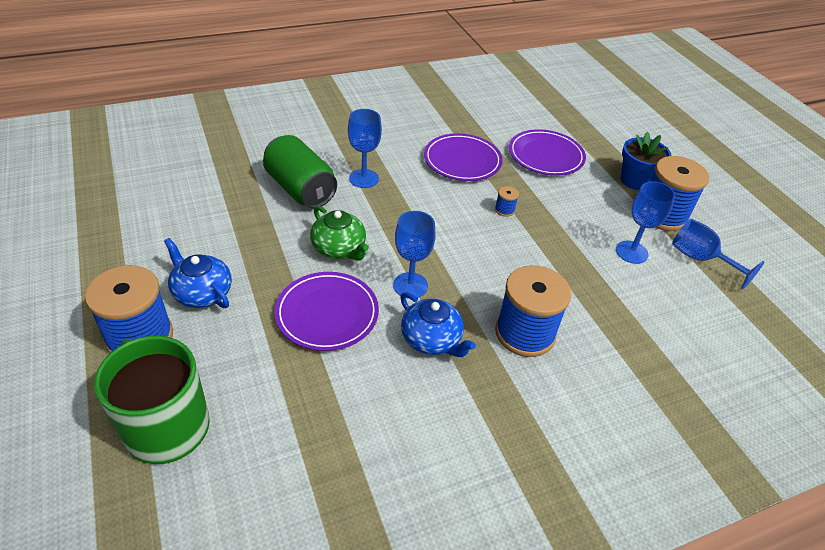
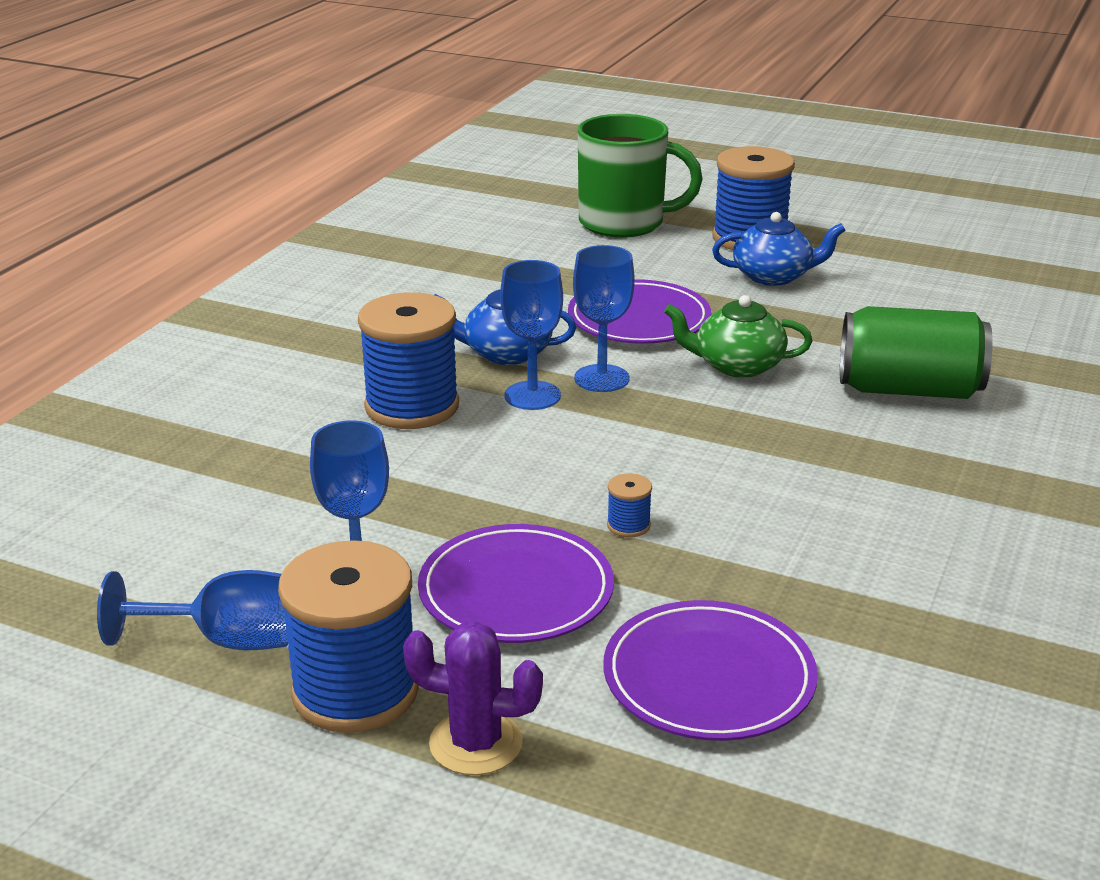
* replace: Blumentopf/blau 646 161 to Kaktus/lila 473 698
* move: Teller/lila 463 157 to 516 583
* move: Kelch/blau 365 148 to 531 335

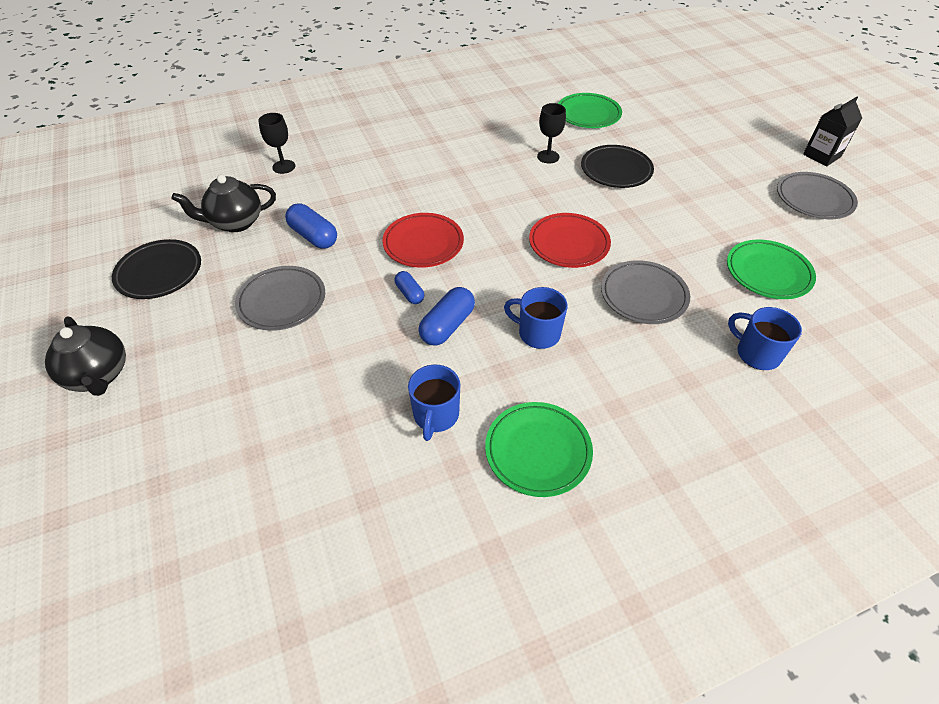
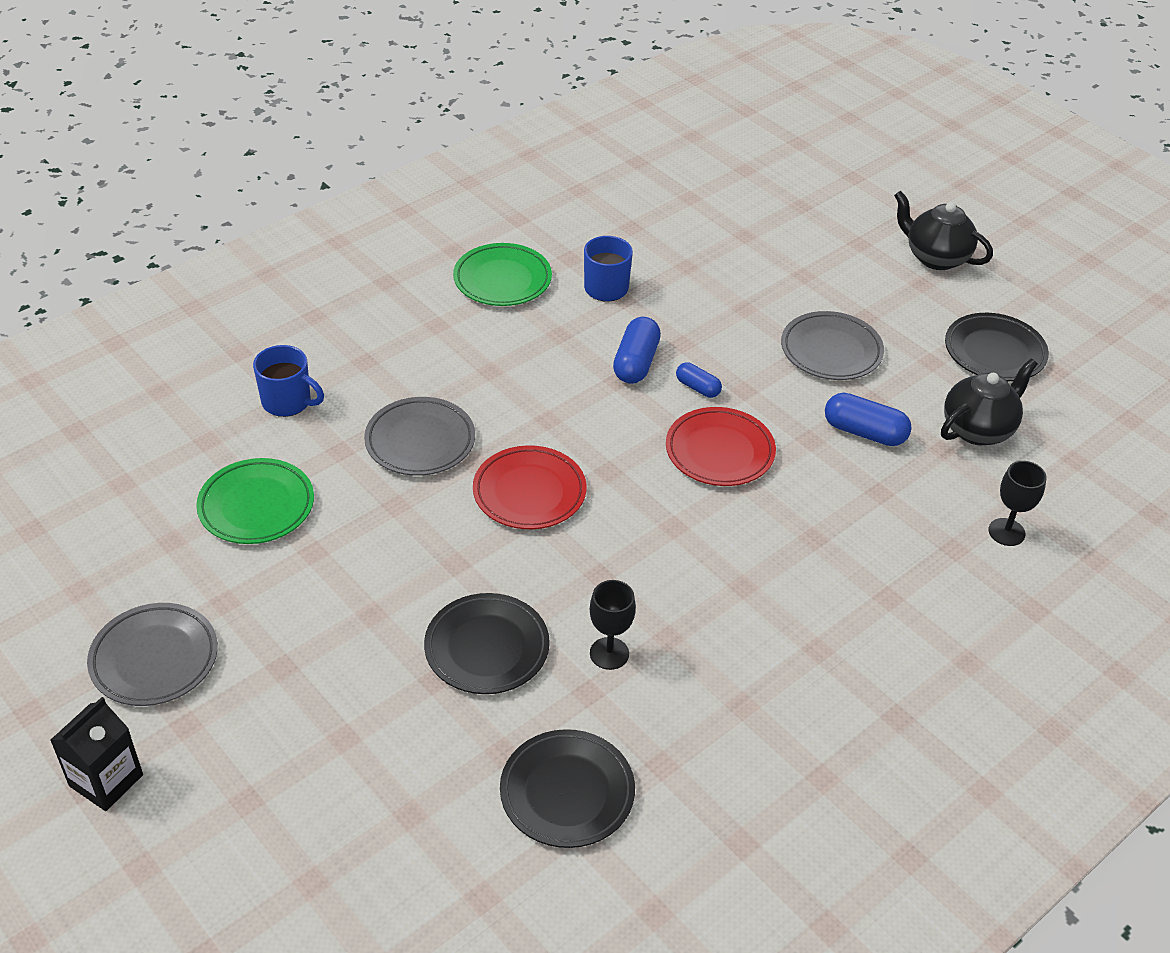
* recolor: Teller/grün 590 110 to Teller/schwarz 567 788
* delete: Tasse/blau 535 318

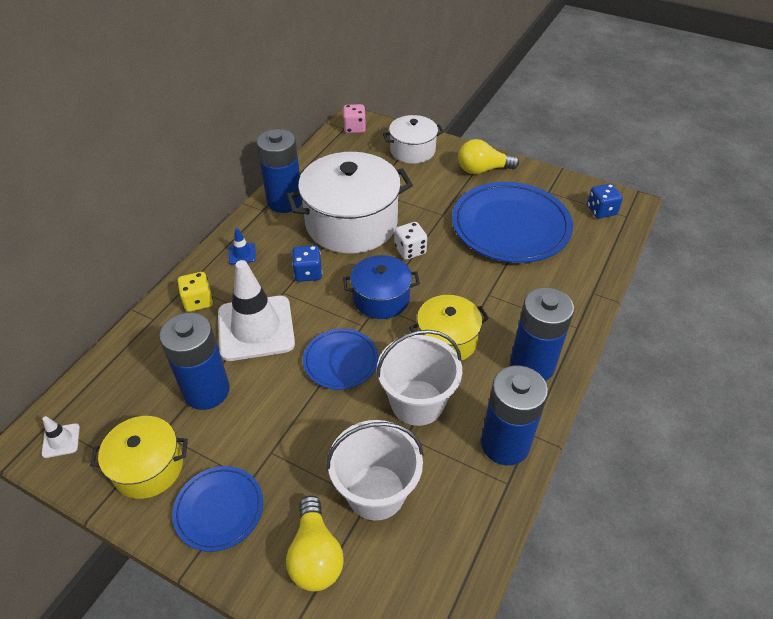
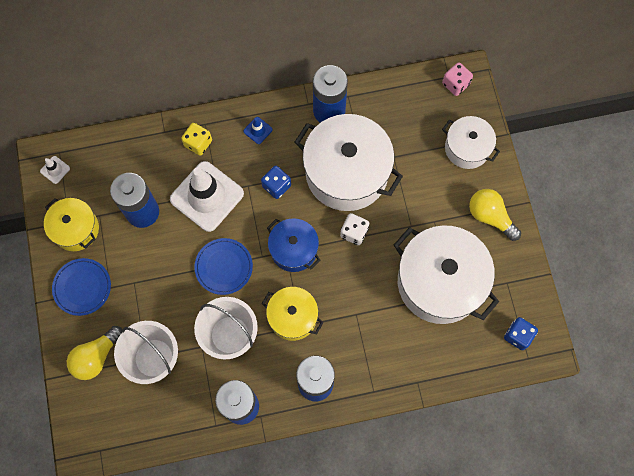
* replace: Teller/blau 512 222 to Kochtopf/weiß 446 274

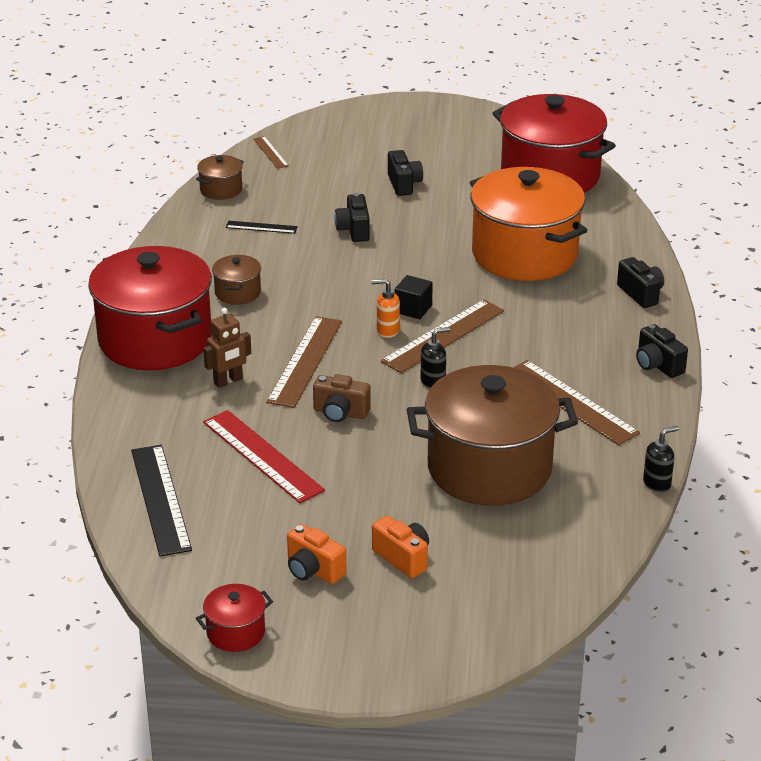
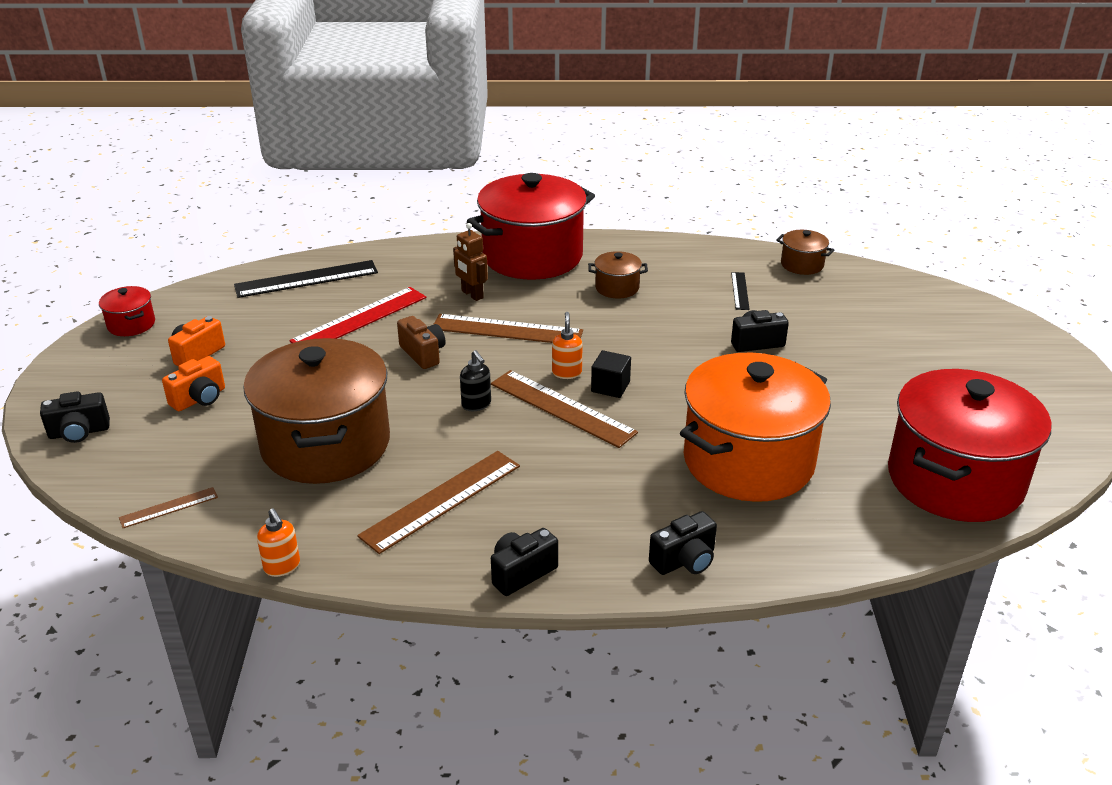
* move: Kamera/schwarz 405 173 to 75 417
* move: Lineal/braun 271 152 to 168 507
* recolor: Seifenspender/schwarz 661 459 to Seifenspender/orange 278 542
* rotate: Kamera/braun 342 398 = 421 342 135 degrees clockwise

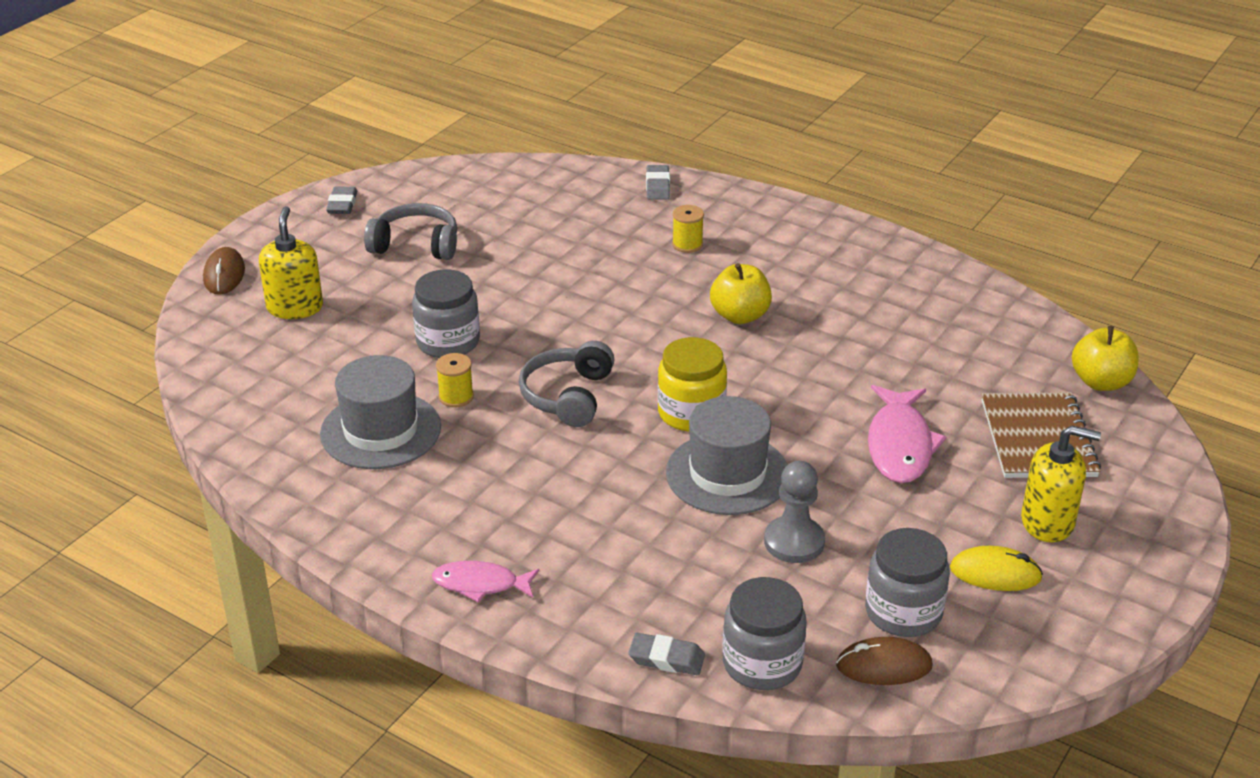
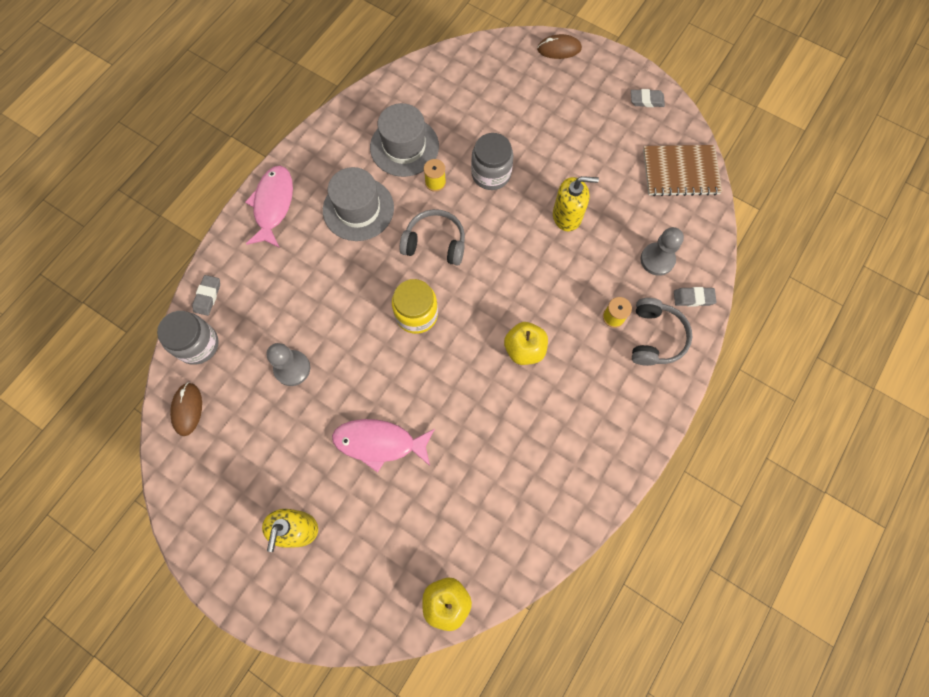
* resize: Fisch/rosa 485 581 = 269 207 x1.59
* move: Hut/grau 727 455 to 358 204
* move: Seifenspender/gelb 291 262 to 576 203
* move: Kopfhörer/grau 410 231 to 662 332
* insert: Bauer/grau 662 251
* move: Notizbuch/braun 1041 435 to 682 170
* delete: Einmachglas/grau 907 582
* delete: Computermaus/gelb 996 568

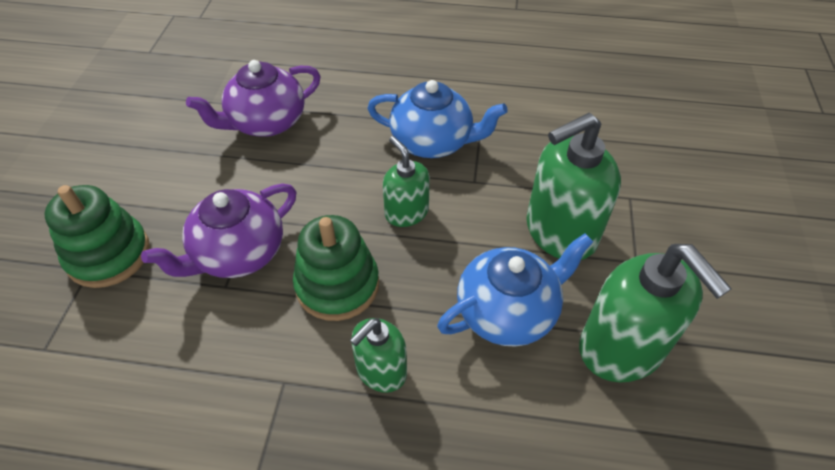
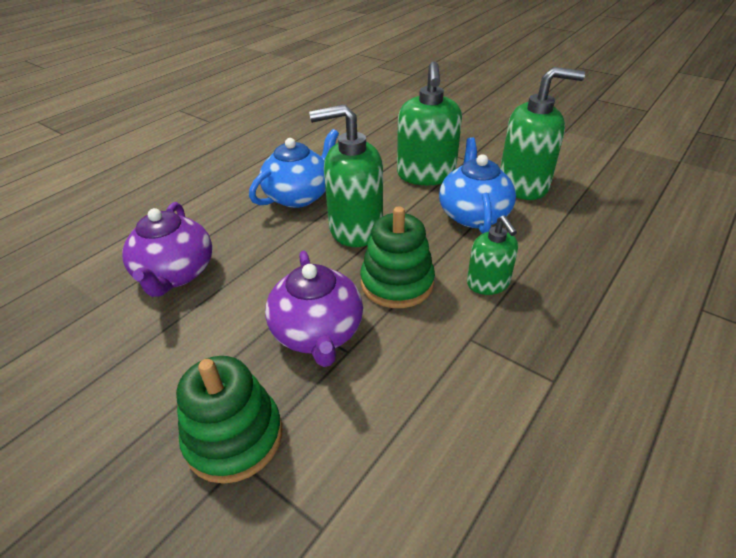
* resize: Seifenspender/grün 406 181 = 346 175 x1.72

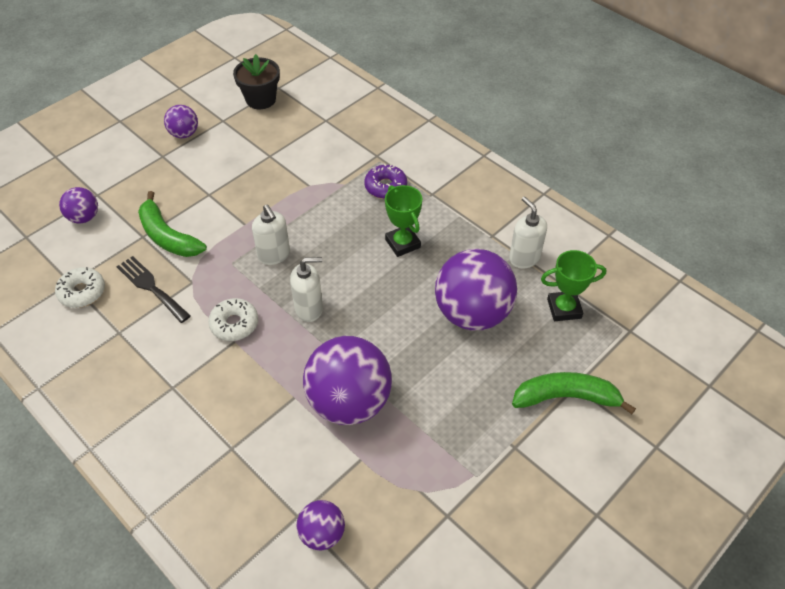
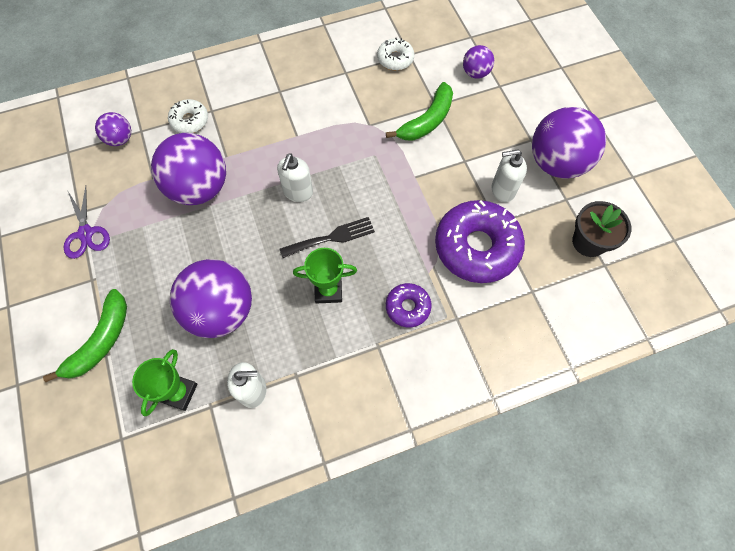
* insert: Schere/lila 87 222
* move: Donut/weiß 233 319 to 188 116
* move: Gabel/schwarz 153 289 to 327 237
* rotate: Banane/grün 172 224 = 419 111 150 degrees clockwise
* insert: Donut/lila 480 241
* move: Seifenspender/weiß 271 234 to 509 175
* resize: Ball/lila 181 121 = 569 143 x2.01

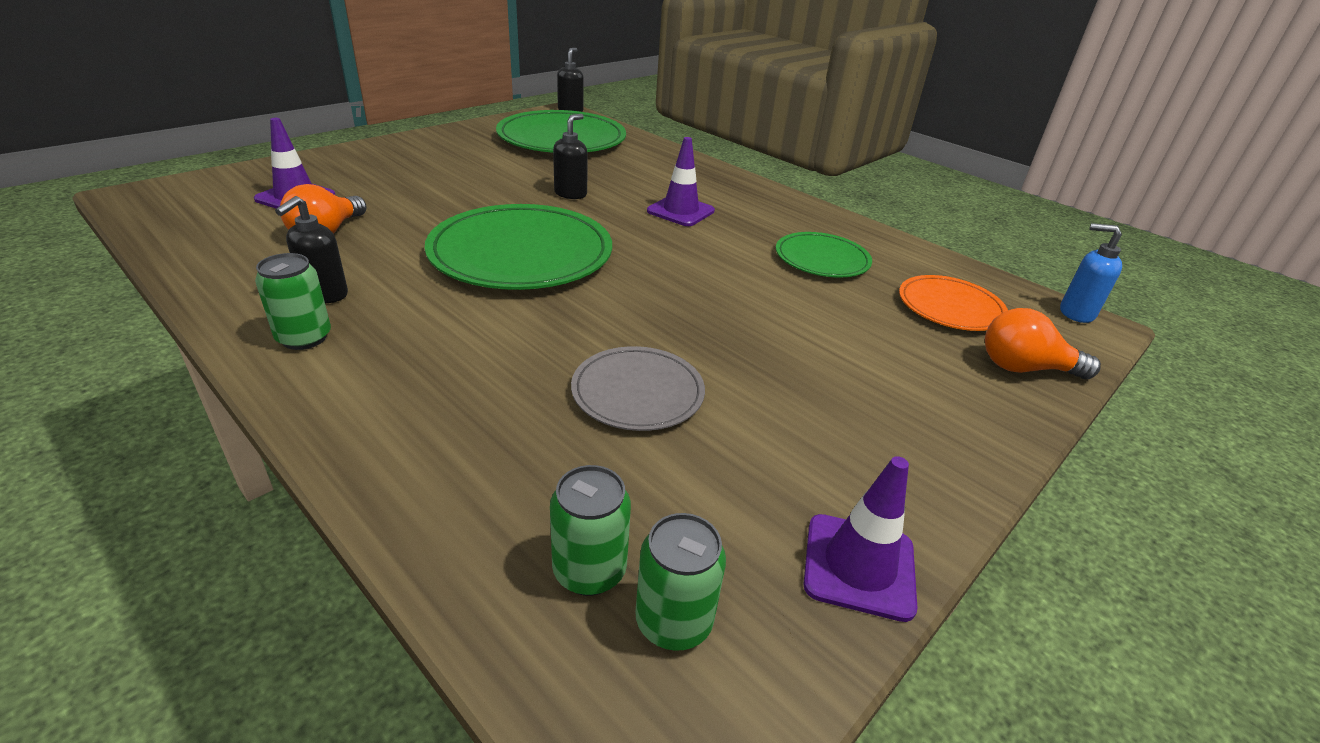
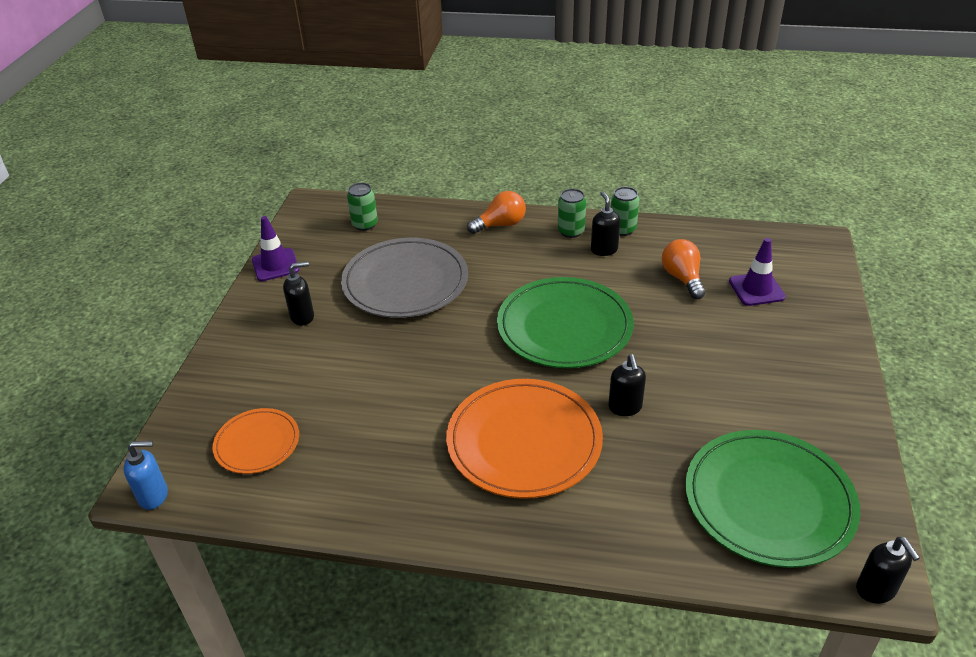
* insert: Seifenspender/schwarz 298 293
* resize: Teller/grau 638 388 = 404 278 x1.80
* replace: Leitkegel/lila 681 181 to Teller/orange 524 439
* move: Glühbirne/orange 1043 343 to 496 212
* move: Dose/grün 680 582 to 625 211
* delete: Teller/grün 824 255

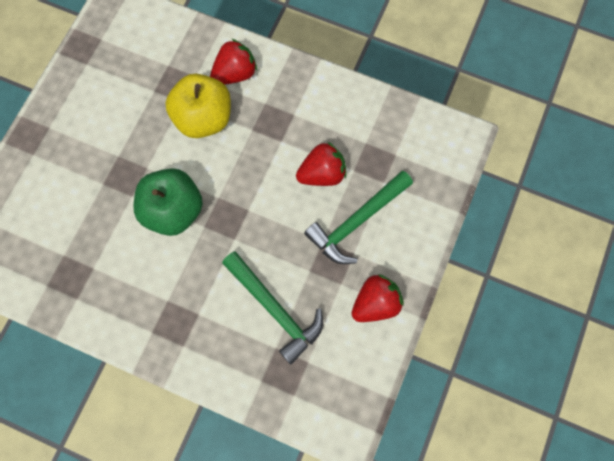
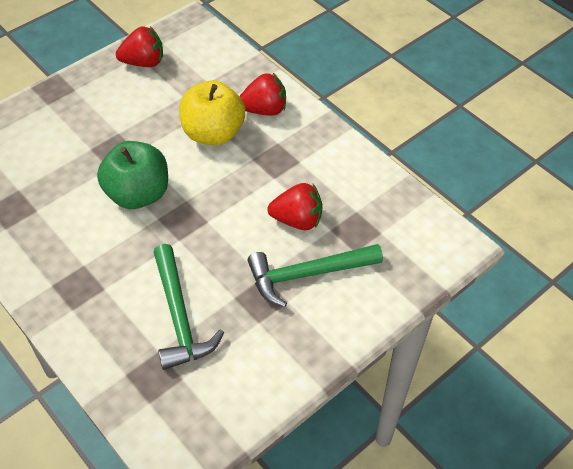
* move: Erdbeere/rot 378 298 to 139 46

